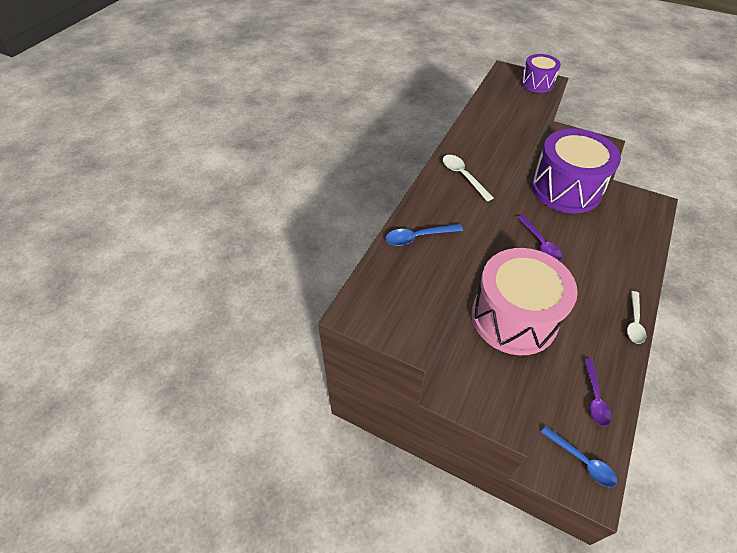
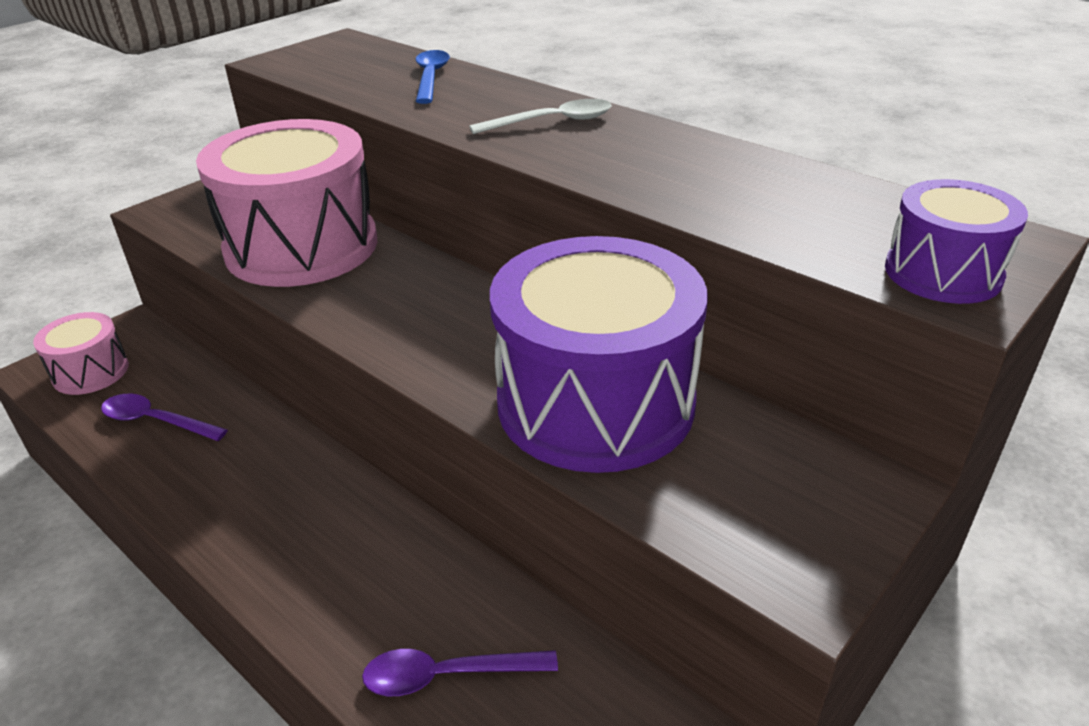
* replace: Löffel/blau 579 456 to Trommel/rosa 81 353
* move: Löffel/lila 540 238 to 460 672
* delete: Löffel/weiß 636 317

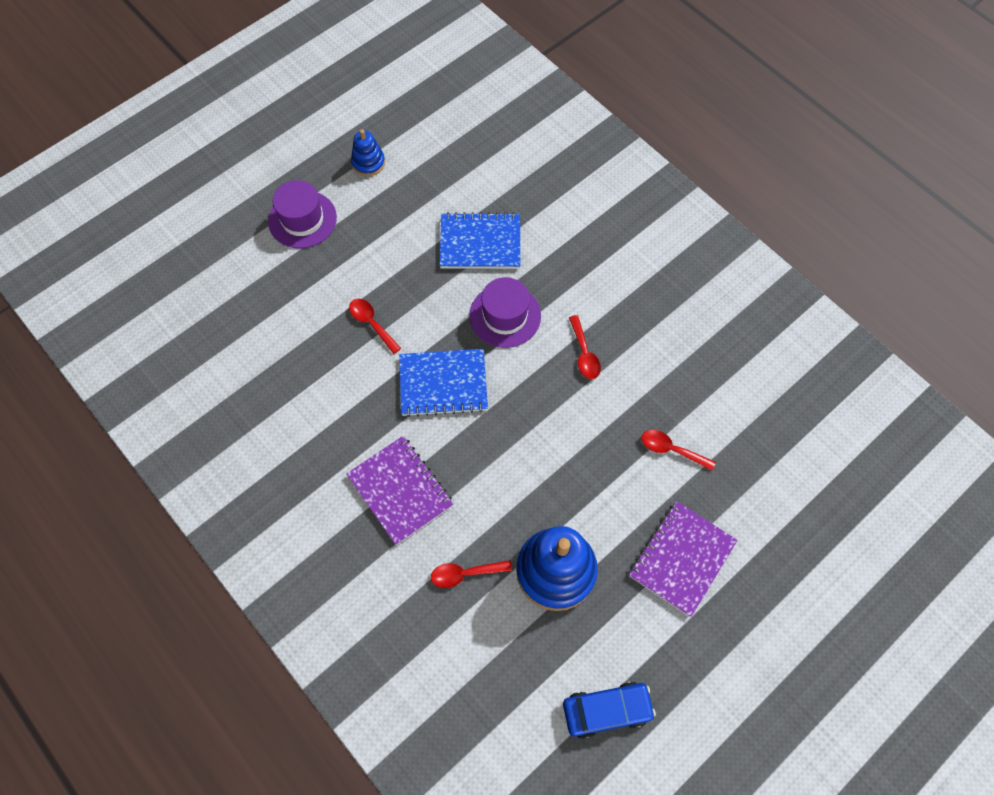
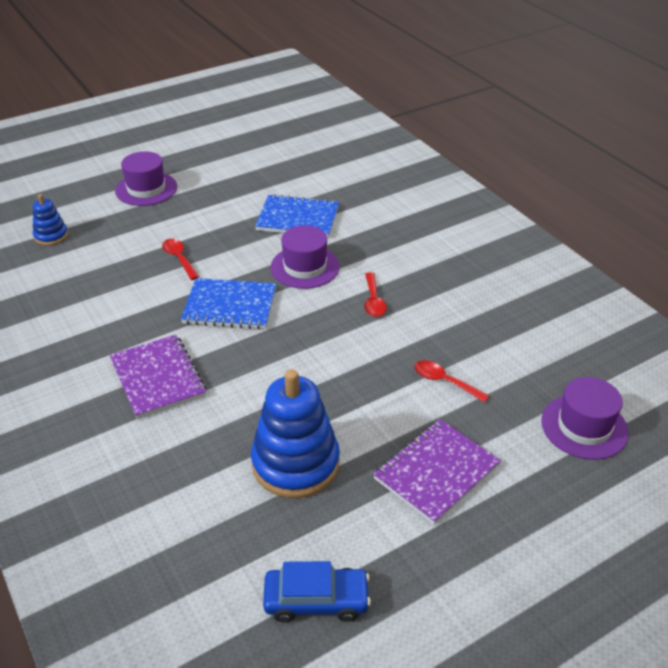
* move: Stapelspielzeug/blau 368 152 to 50 220
* insert: Hut/lila 585 418
* delete: Löffel/rot 471 574

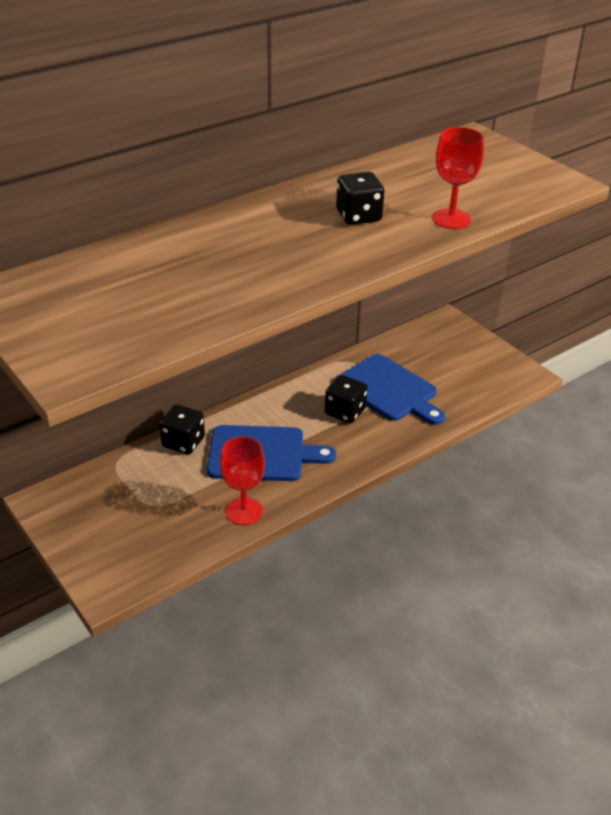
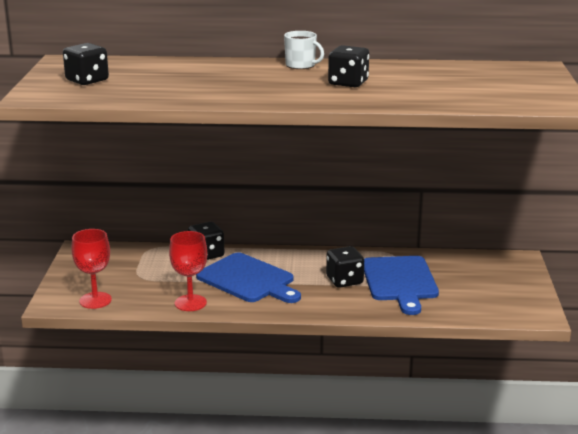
* insert: Spielwürfel/schwarz 86 64
* move: Kelch/rot 458 178 to 91 269
* insert: Tasse/weiß 304 50

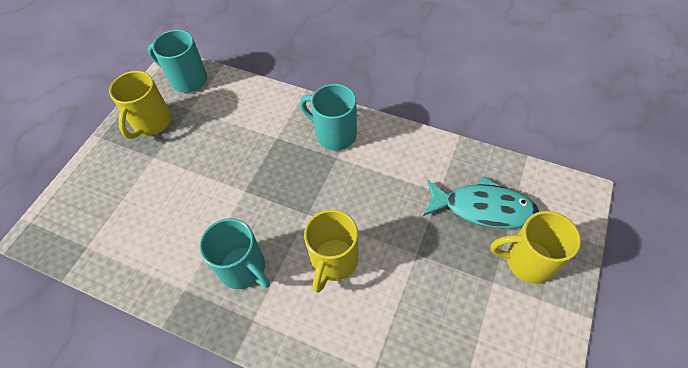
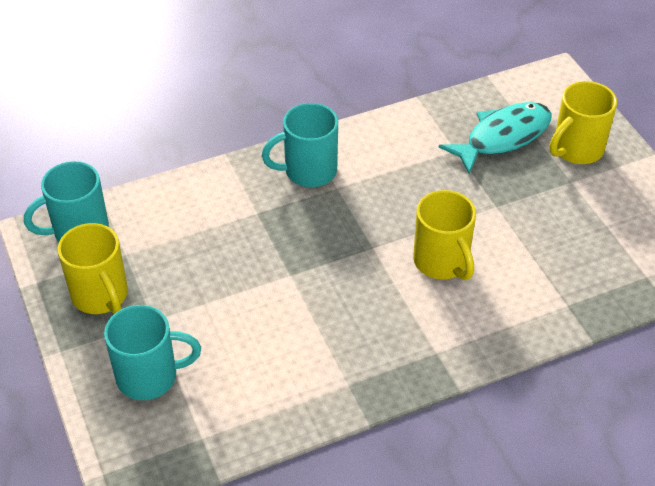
* move: Tasse/türkis 234 253 to 152 352

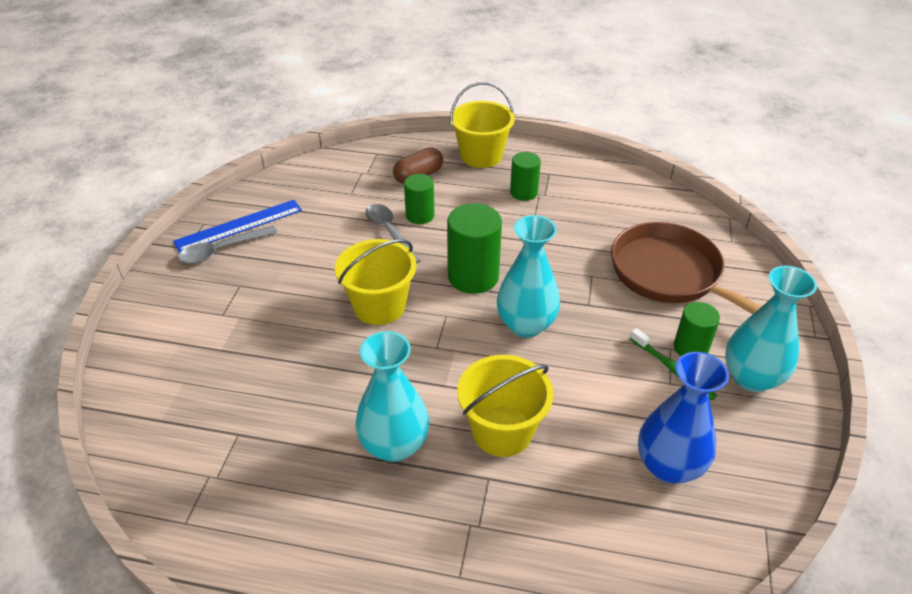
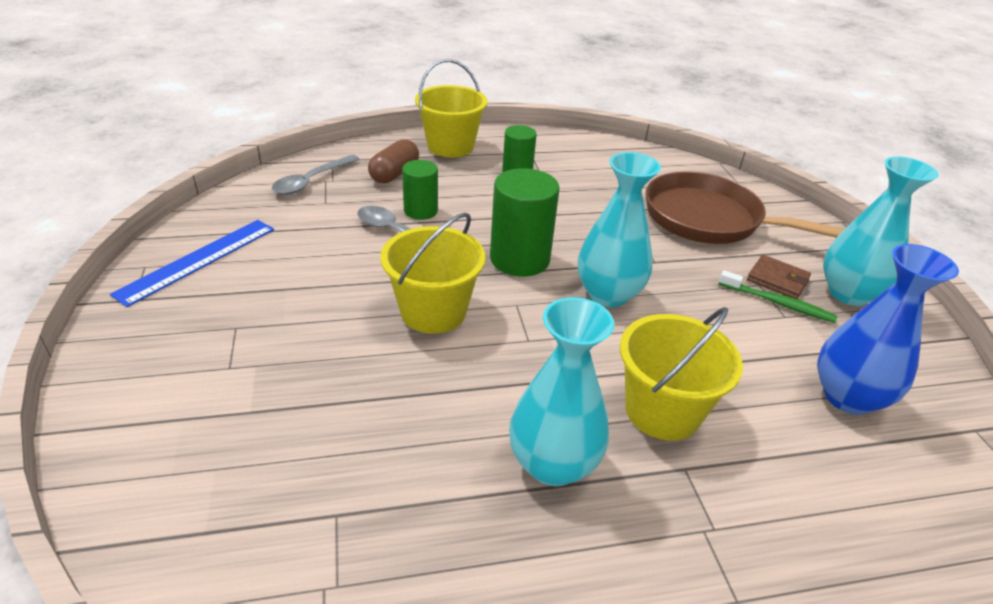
* move: Löffel/grau 227 245 to 315 175
* replace: Vollzylinder/grün 697 329 to Geldbörse/braun 779 277

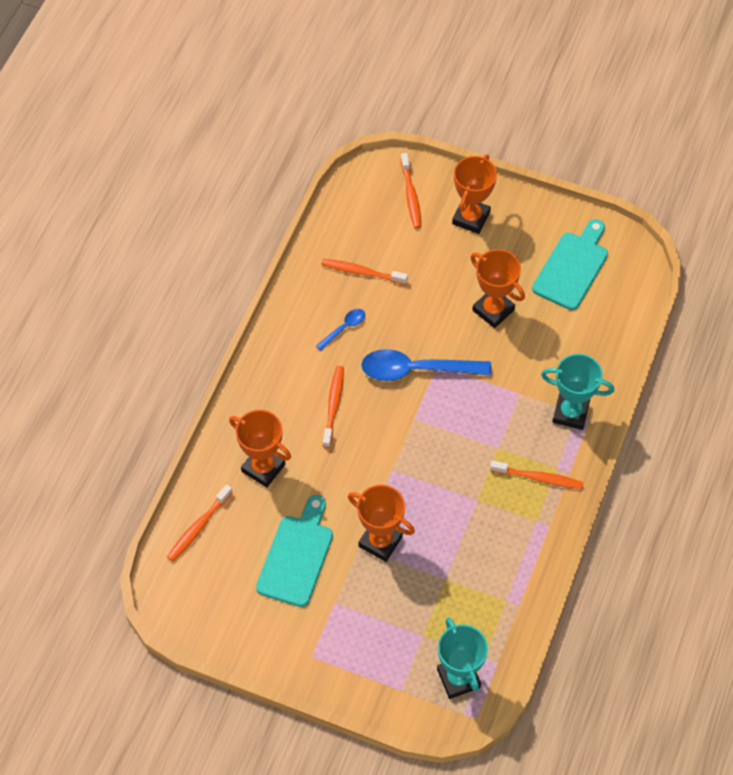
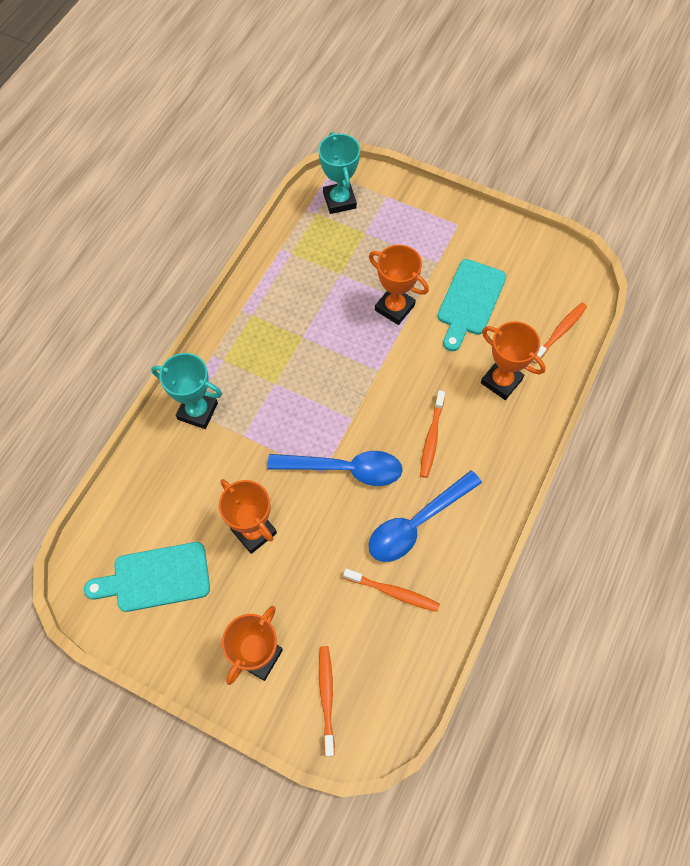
* rotate: Schneidebrett/türkis 570 264 = 147 577 45 degrees clockwise
* resize: Löffel/blau 340 330 = 425 516 x2.07
* delete: Zahnbürste/orange 536 475

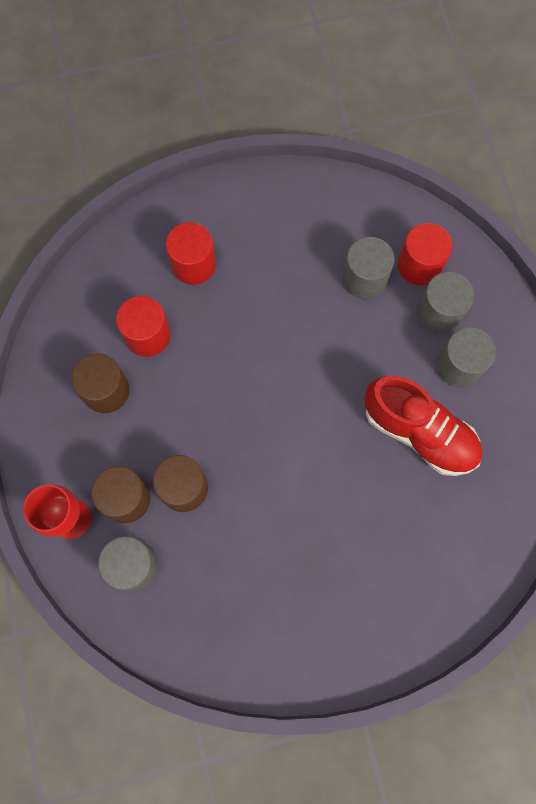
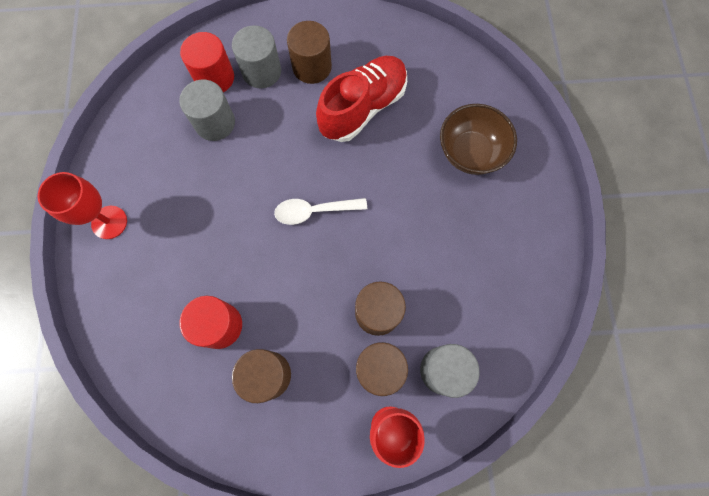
* insert: Kelch/rot 82 205
* insert: Löffel/weiß 320 211
* recolor: Vollzylinder/grau 466 357 to Vollzylinder/braun 309 52
* insert: Schüssel/braun 478 139
* delete: Vollzylinder/rot 191 253

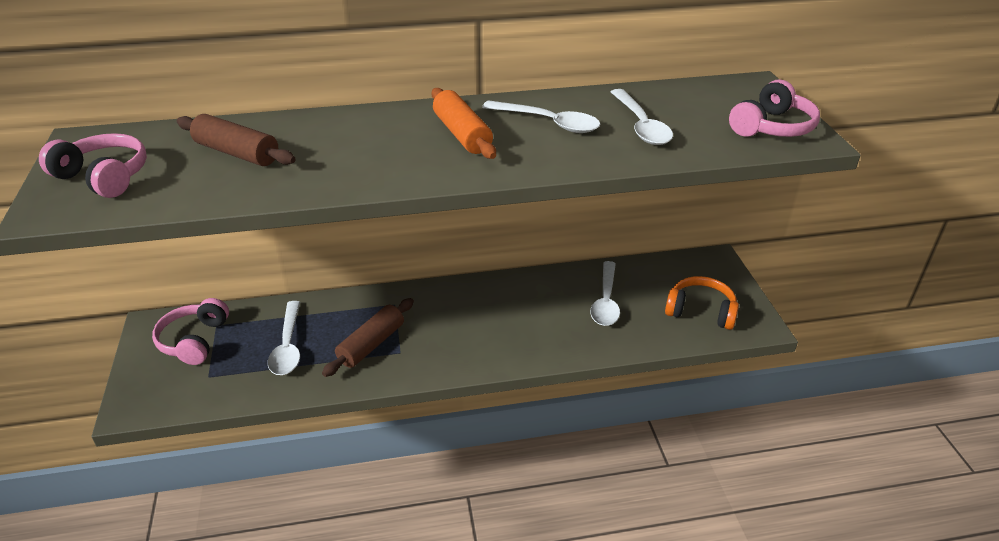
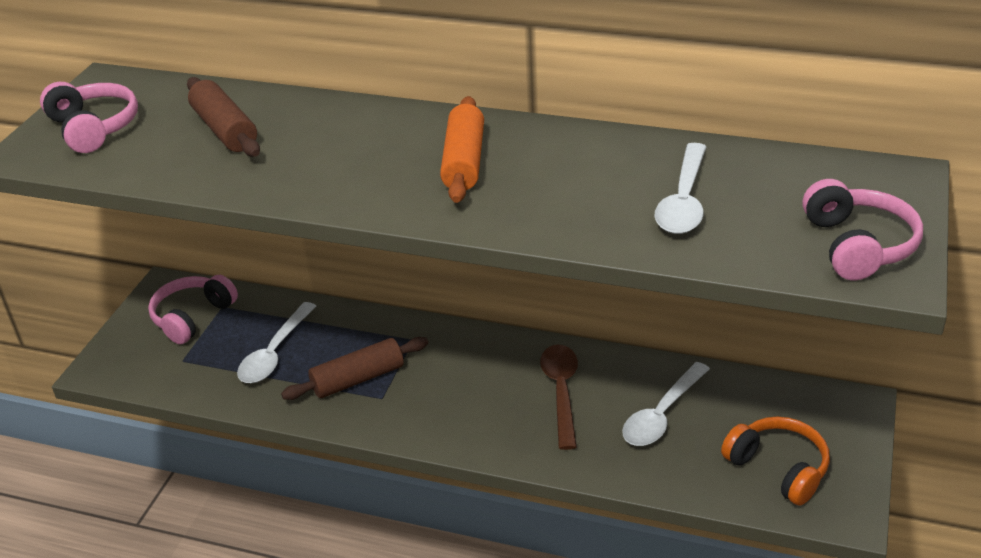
* insert: Löffel/braun 559 397
* rotate: Kopfhörer/rosa 774 108 = 862 229 75 degrees counterclockwise
* delete: Löffel/weiß 541 116

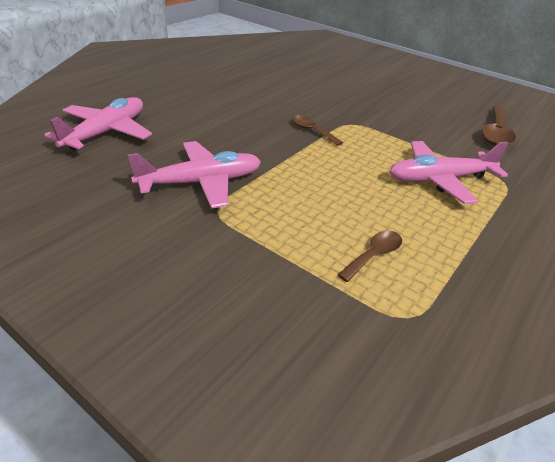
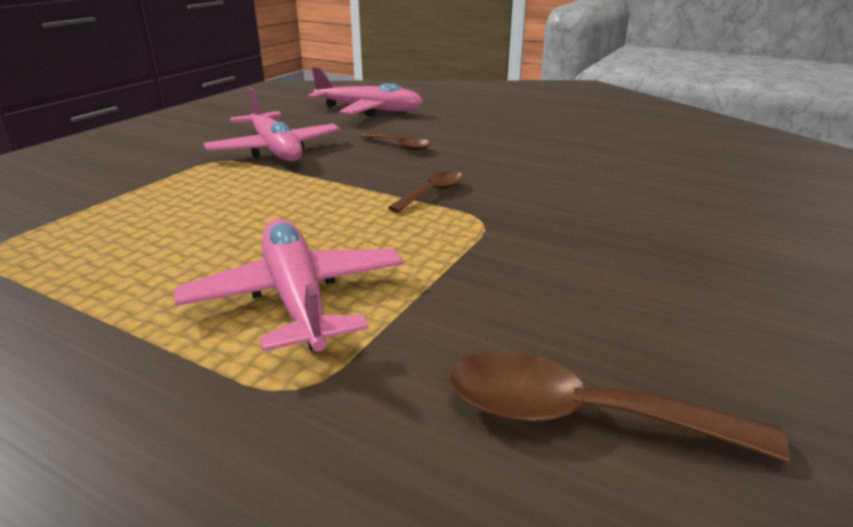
* move: Löffel/braun 369 256 to 395 142

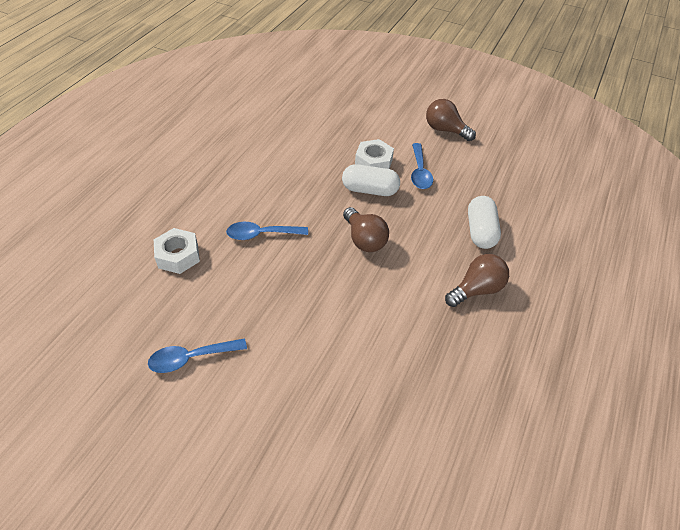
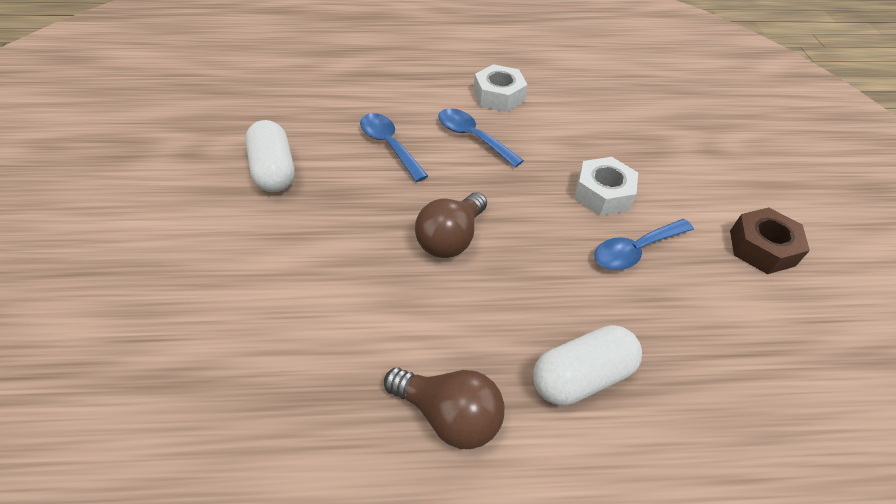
* move: Kapsel/weiß 371 180 to 270 156
* move: Löffel/blau 197 355 to 481 137
* move: Sechskantmutter/weiß 177 251 to 500 88
* replace: Glühbirne/braun 451 120 to Sechskantmutter/braun 770 240

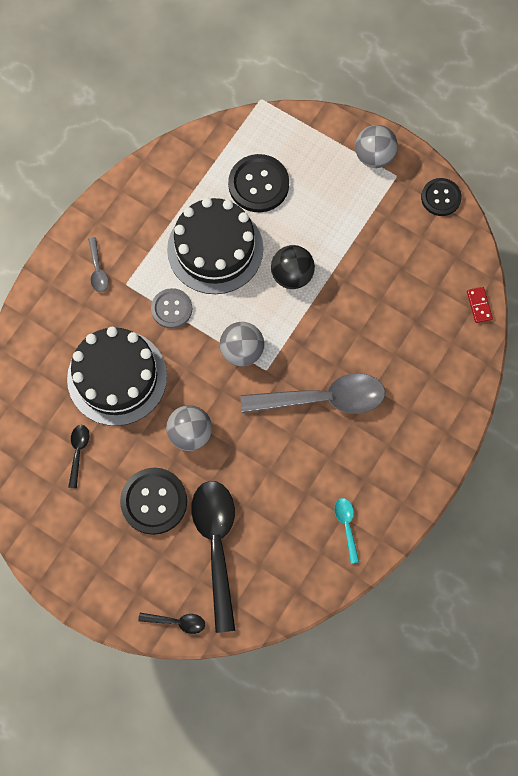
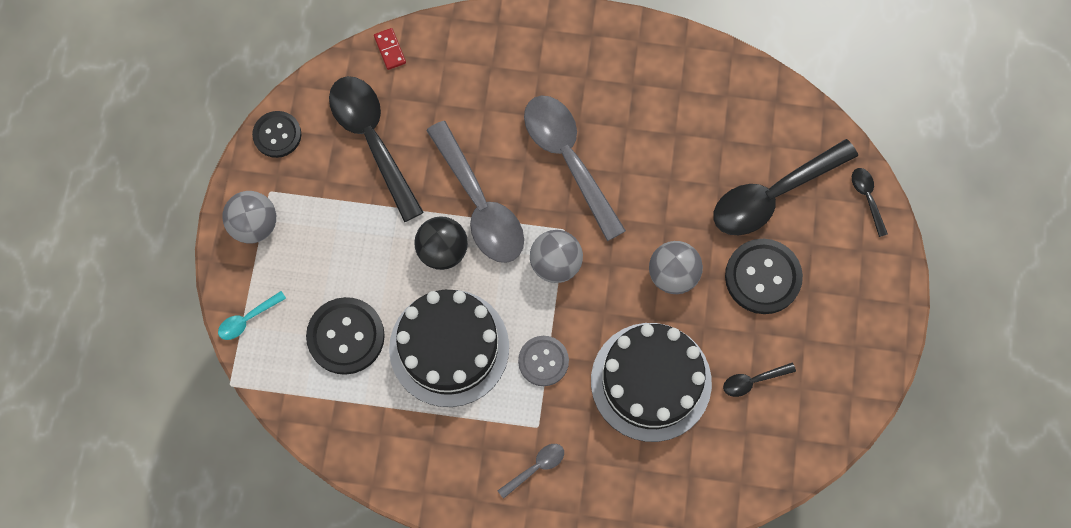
* move: Löffel/türkis 346 531 to 252 315
* insert: Löffel/schwarz 376 149
* rotate: Dominostein/rot 480 305 = 390 49 75 degrees counterclockwise
* insert: Löffel/grau 475 192

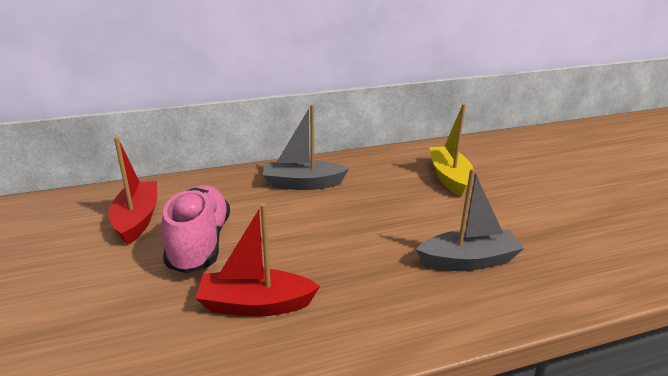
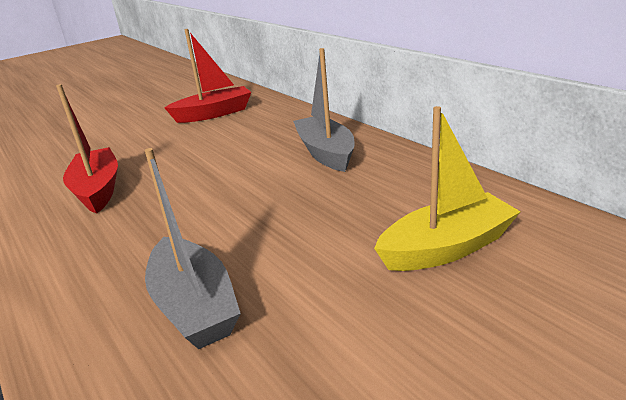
* delete: Schuh/rosa 195 229

